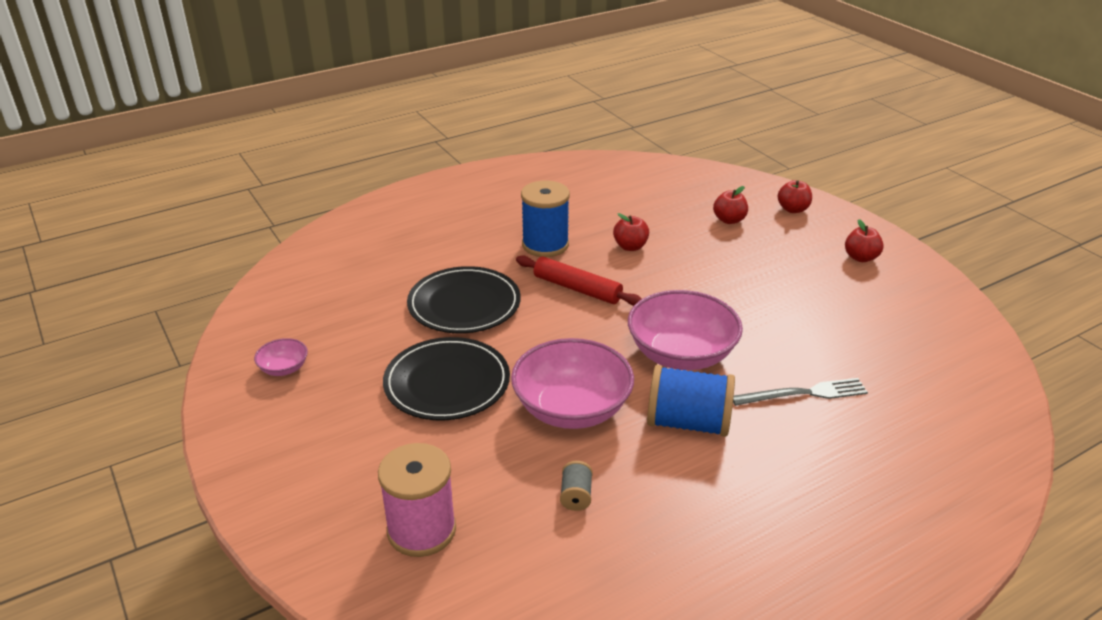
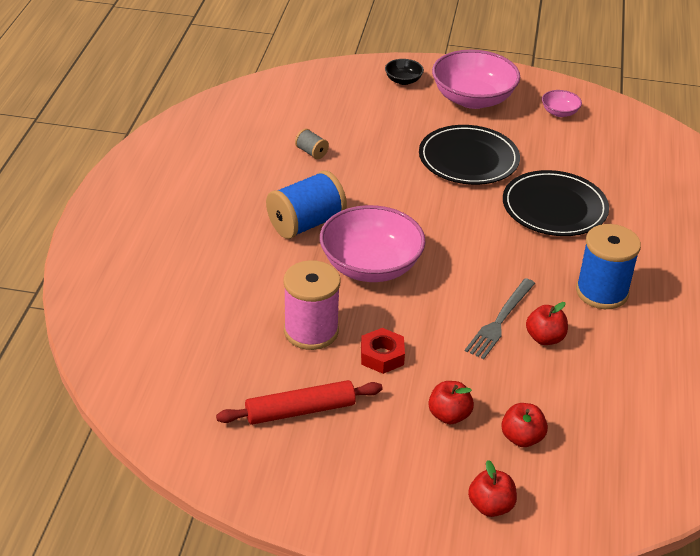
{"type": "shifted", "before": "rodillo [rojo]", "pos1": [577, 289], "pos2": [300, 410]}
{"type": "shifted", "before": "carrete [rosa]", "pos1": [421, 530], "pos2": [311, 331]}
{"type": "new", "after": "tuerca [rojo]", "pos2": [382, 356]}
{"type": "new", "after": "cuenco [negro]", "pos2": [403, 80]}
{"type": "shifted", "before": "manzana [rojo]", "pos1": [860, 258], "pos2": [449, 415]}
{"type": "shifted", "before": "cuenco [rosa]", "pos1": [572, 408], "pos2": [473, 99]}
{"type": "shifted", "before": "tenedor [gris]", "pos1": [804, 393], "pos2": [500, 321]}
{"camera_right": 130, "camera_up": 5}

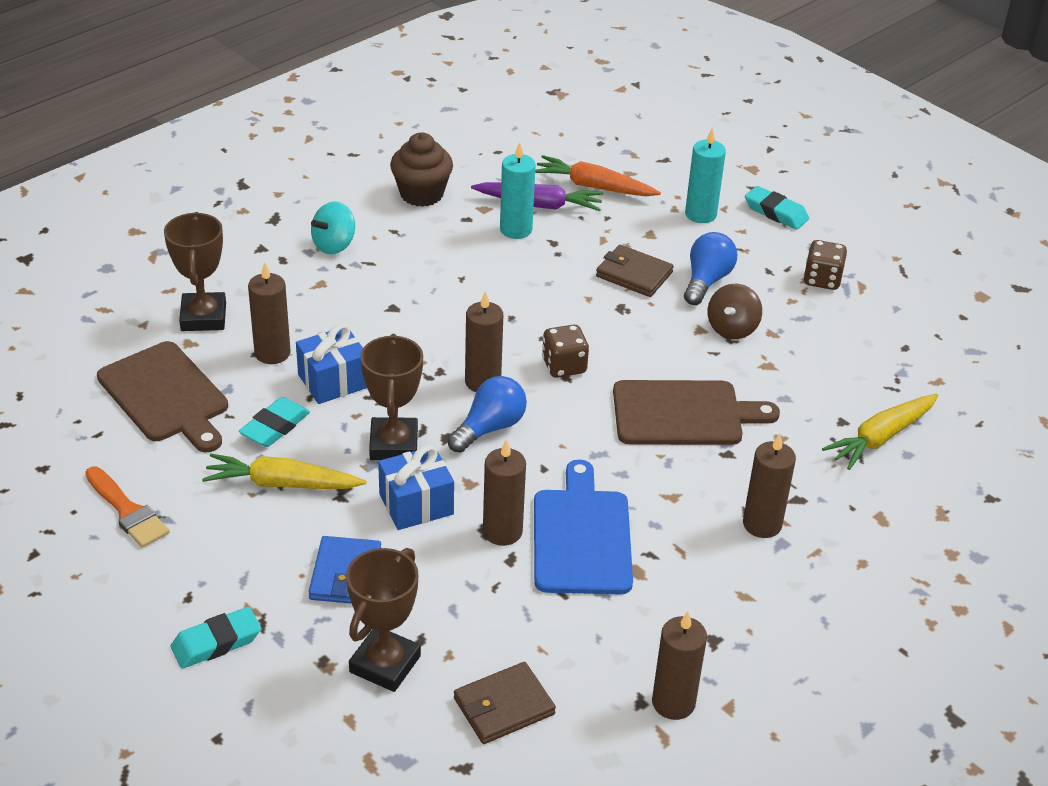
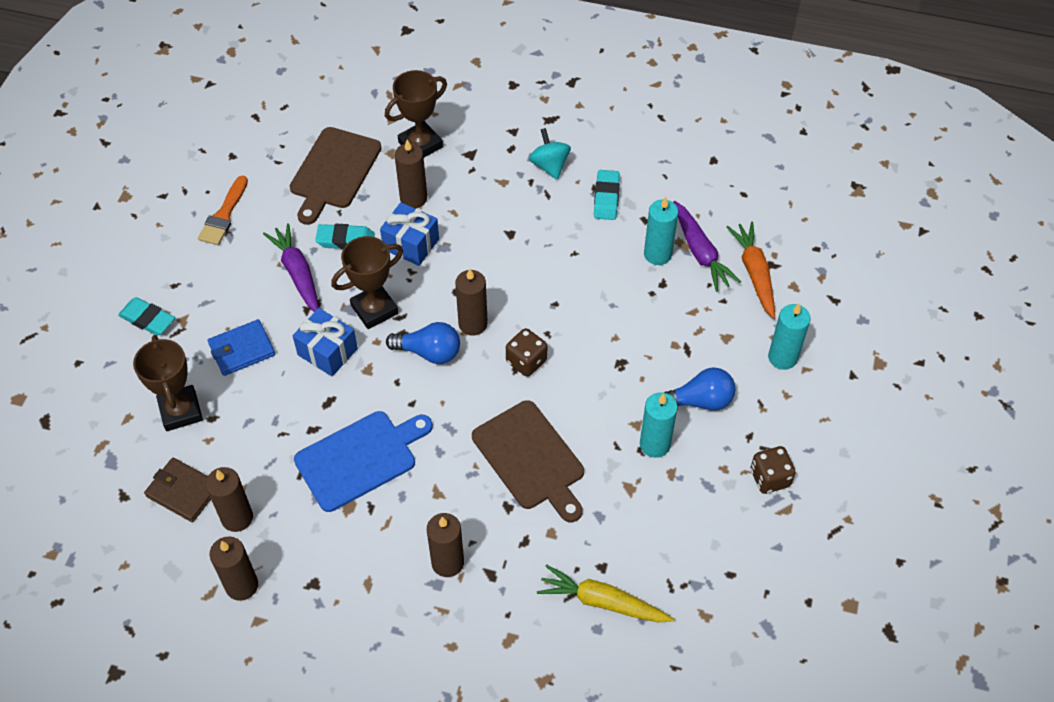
{"type": "rotated", "before": "trofeo [marrón]", "pos1": [385, 664], "pos2": [181, 411], "turn": 75}
{"type": "shifted", "before": "vela [marrón]", "pos1": [502, 532], "pos2": [237, 518]}
{"type": "repainted", "before": "zanahoria [amarillo]", "after": "zanahoria [morado]", "pos1": [282, 484], "pos2": [297, 273]}
{"type": "rotated", "before": "peonza [turquesa]", "pos1": [334, 245], "pos2": [549, 165], "turn": 60}
{"type": "shifted", "before": "goma de borrar [turquesa]", "pos1": [775, 212], "pos2": [606, 198]}
{"type": "swapped", "before": "peonza [marrón]", "after": "vela [turquesa]", "pos1": [732, 328], "pos2": [655, 444]}
{"type": "gone", "before": "magdalena [marrón]", "pos1": [421, 194]}
{"type": "gone", "before": "cartera [marrón]", "pos1": [634, 274]}
{"camera_right": 60, "camera_up": 15}

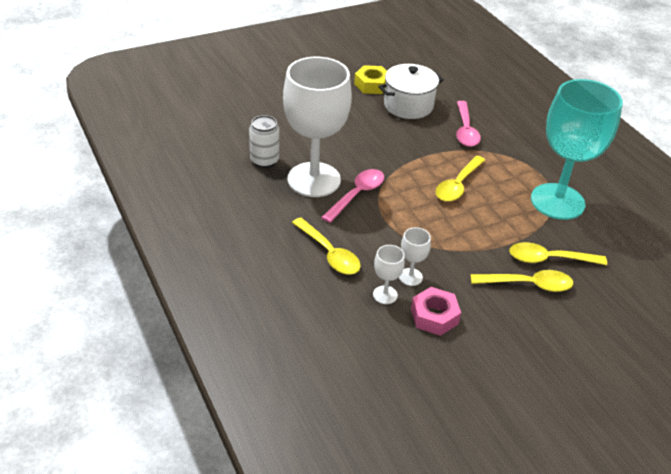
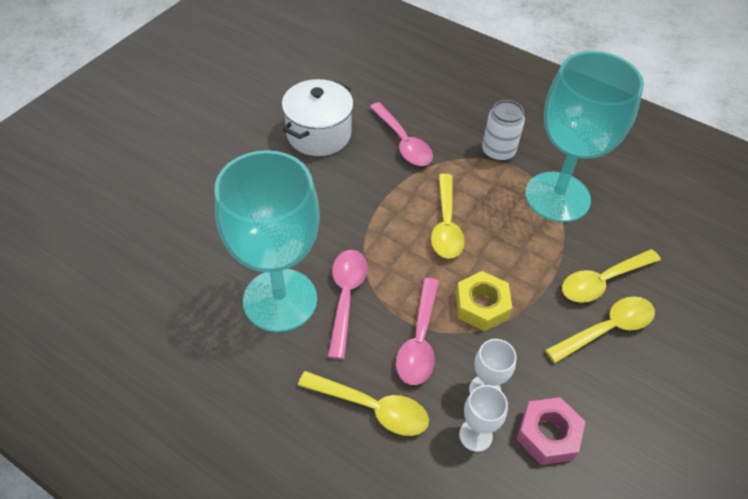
{"type": "repainted", "before": "copa [blanco]", "after": "copa [turquesa]", "pos1": [314, 180], "pos2": [280, 300]}
{"type": "new", "after": "cuchara [rosa]", "pos2": [419, 340]}
{"type": "shifted", "before": "tuerca [amarillo]", "pos1": [372, 85], "pos2": [481, 306]}
{"type": "shifted", "before": "lata [blanco]", "pos1": [264, 160], "pos2": [498, 152]}
{"camera_right": -30, "camera_up": 10}

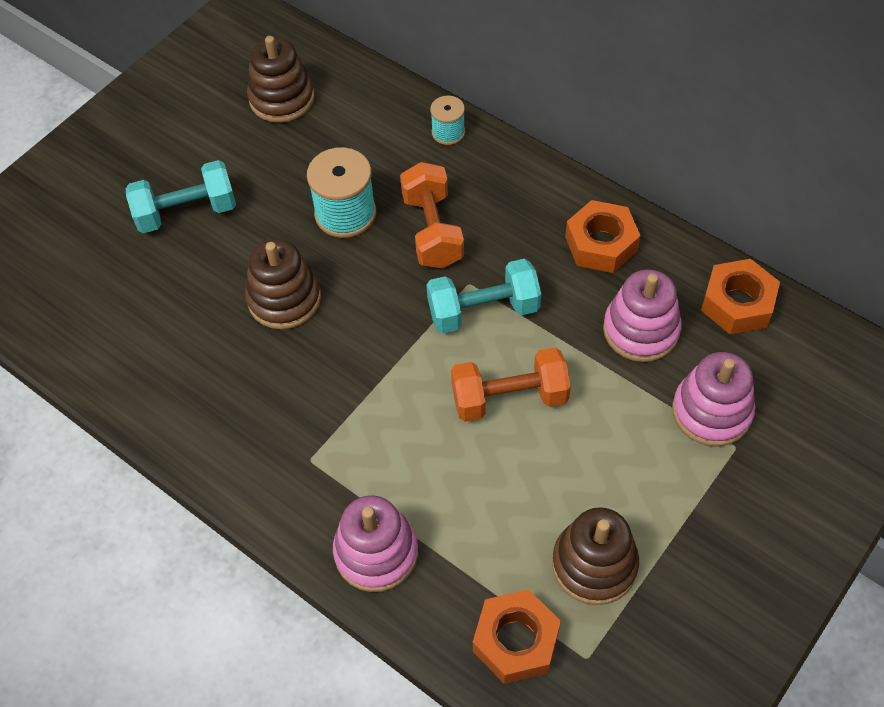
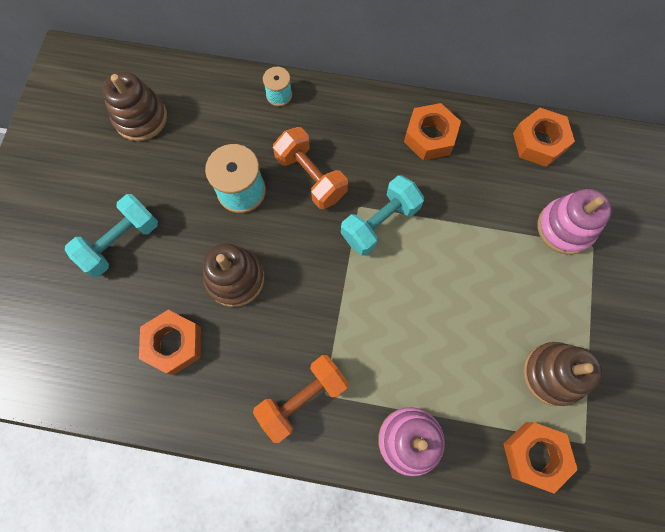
{"type": "new", "after": "tuerca [naranja]", "pos2": [174, 343]}
{"type": "shifted", "before": "mancuerna [naranja]", "pos1": [509, 398], "pos2": [303, 399]}
{"type": "gone", "before": "juguete apilable [rosa]", "pos1": [641, 330]}
{"camera_right": -30, "camera_up": 15}

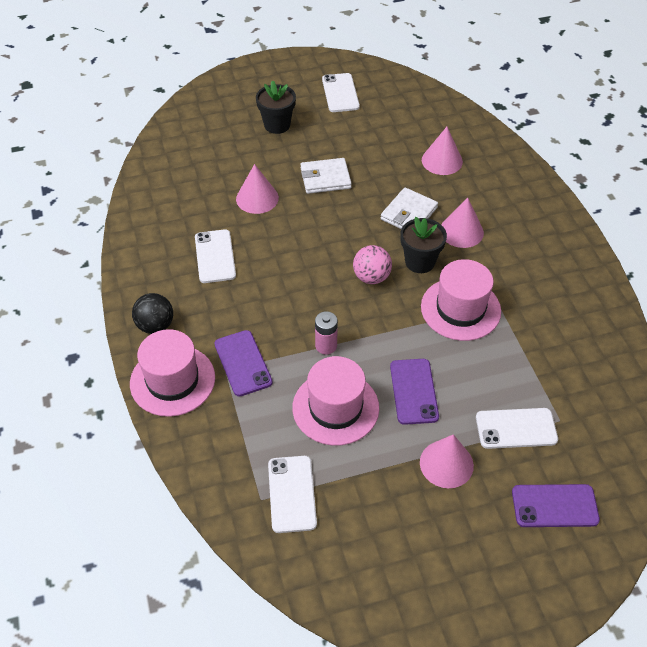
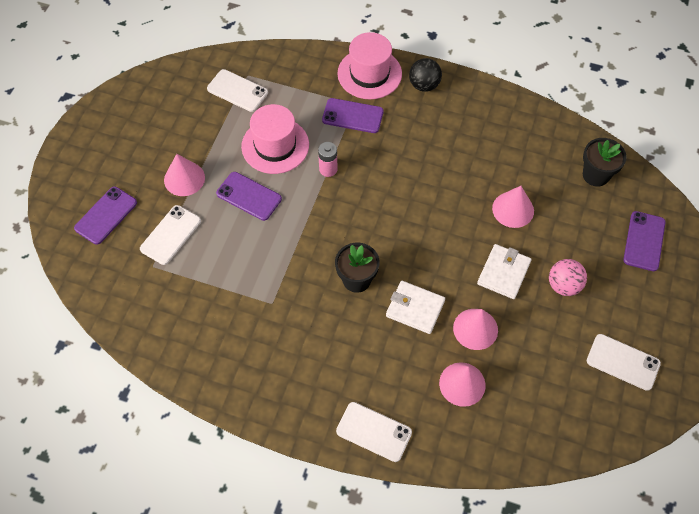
{"type": "shifted", "before": "móvil [blanco]", "pos1": [215, 256], "pos2": [374, 432]}
{"type": "rotated", "before": "cartera [blanco]", "pos1": [409, 213], "pos2": [415, 308], "turn": -45}
{"type": "shifted", "before": "cono [rosa]", "pos1": [461, 231], "pos2": [475, 329]}
{"type": "shifted", "before": "pelota [rosa]", "pos1": [371, 277], "pos2": [563, 285]}
{"type": "shifted", "before": "maceta [negro]", "pos1": [277, 125], "pos2": [595, 175]}
{"type": "new", "after": "móvil [morado]", "pos2": [644, 241]}
{"type": "gone", "before": "sombrero [rosa]", "pos1": [460, 309]}
{"camera_right": 125, "camera_up": 10}

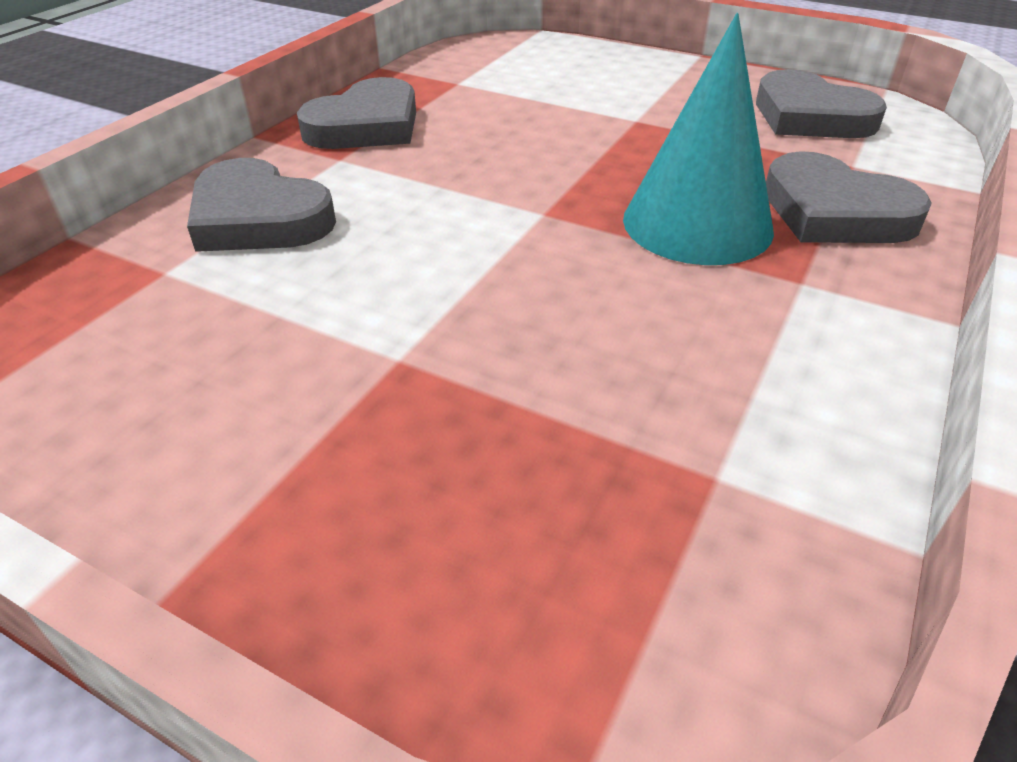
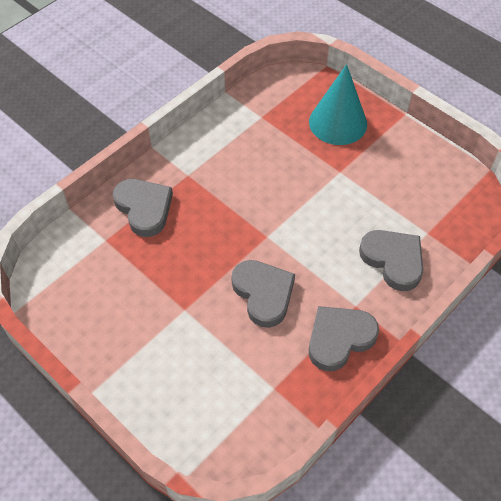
{"type": "shifted", "before": "corazón [gris]", "pos1": [810, 116], "pos2": [263, 294]}
{"type": "shifted", "before": "cono [turquesa]", "pos1": [697, 224], "pos2": [338, 122]}
{"camera_right": -165, "camera_up": 15}

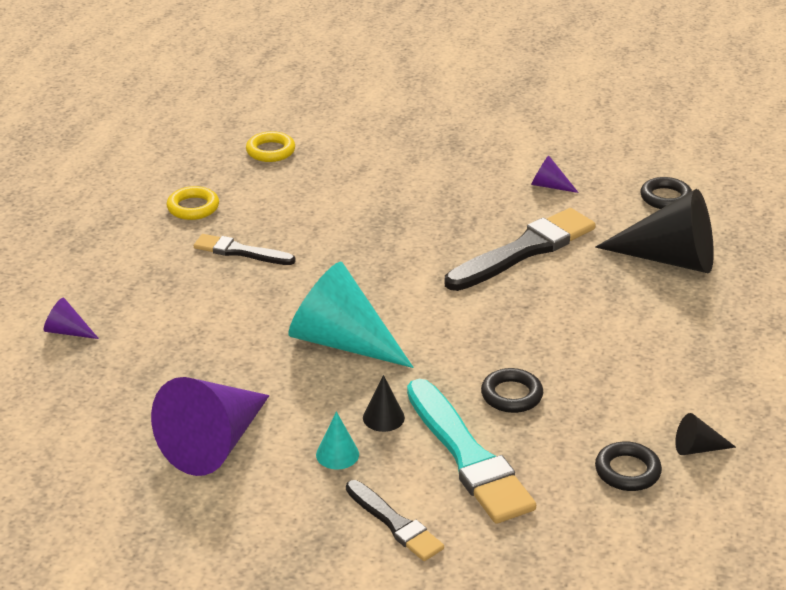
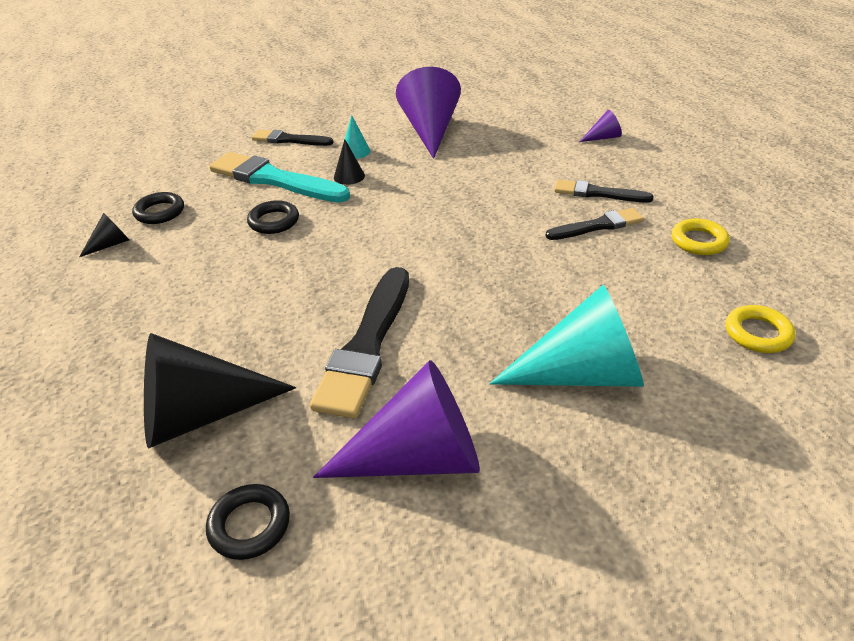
{"type": "scaled", "before": "cono [morado]", "pos1": [549, 186], "pos2": [417, 458], "scale": 2.3}
{"type": "shifted", "before": "cono [turquesa]", "pos1": [342, 342], "pos2": [581, 374]}
{"type": "new", "after": "pincel [negro]", "pos2": [598, 193]}
{"camera_right": 145, "camera_up": 5}

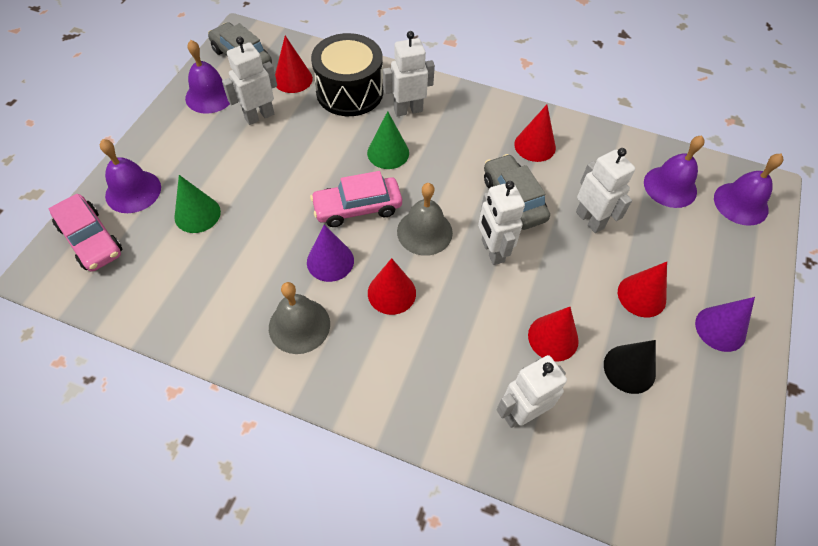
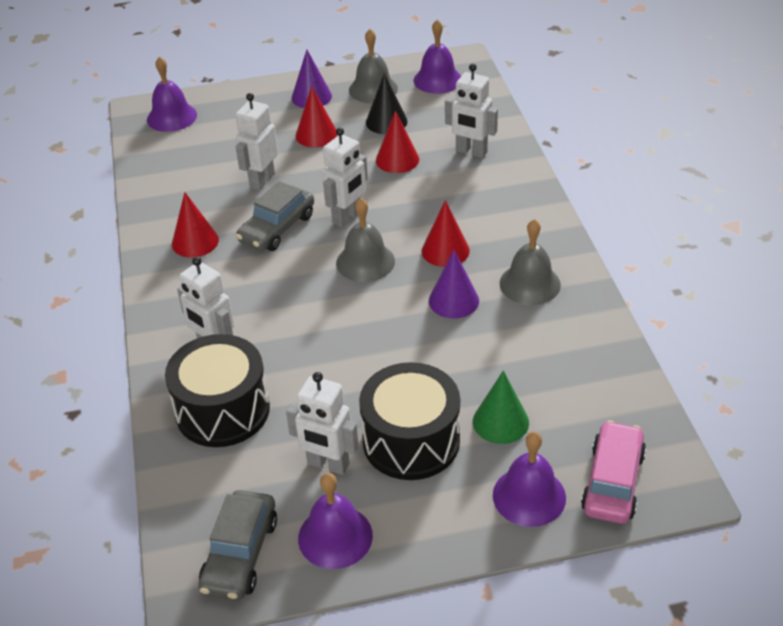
{"type": "new", "after": "campana [gris]", "pos2": [373, 89]}
{"type": "new", "after": "tambor [negro]", "pos2": [411, 441]}
{"type": "shifted", "before": "campana [morado]", "pos1": [670, 186], "pos2": [437, 80]}
{"type": "gone", "before": "cono [rojo]", "pos1": [293, 79]}
{"type": "gone", "before": "coche [rosa]", "pos1": [357, 208]}
{"type": "gone", "before": "cono [verde]", "pos1": [388, 153]}
{"camera_right": -120, "camera_up": -15}

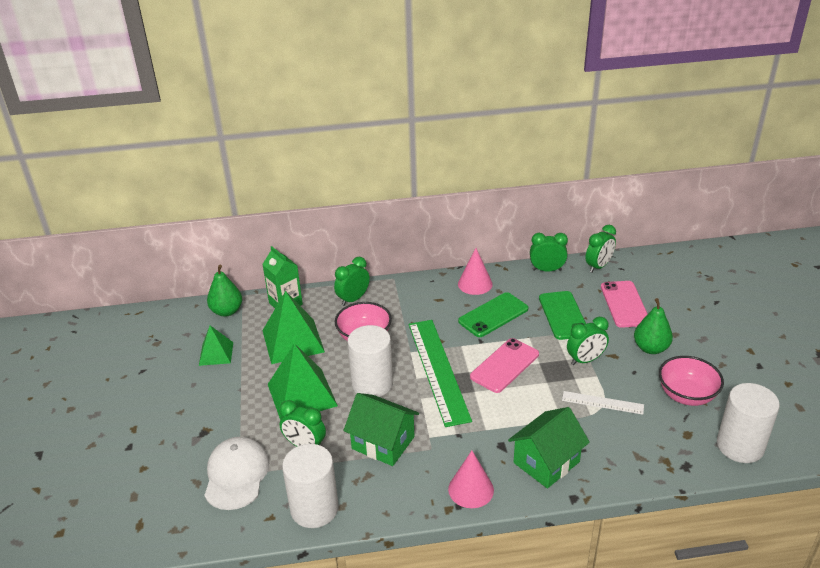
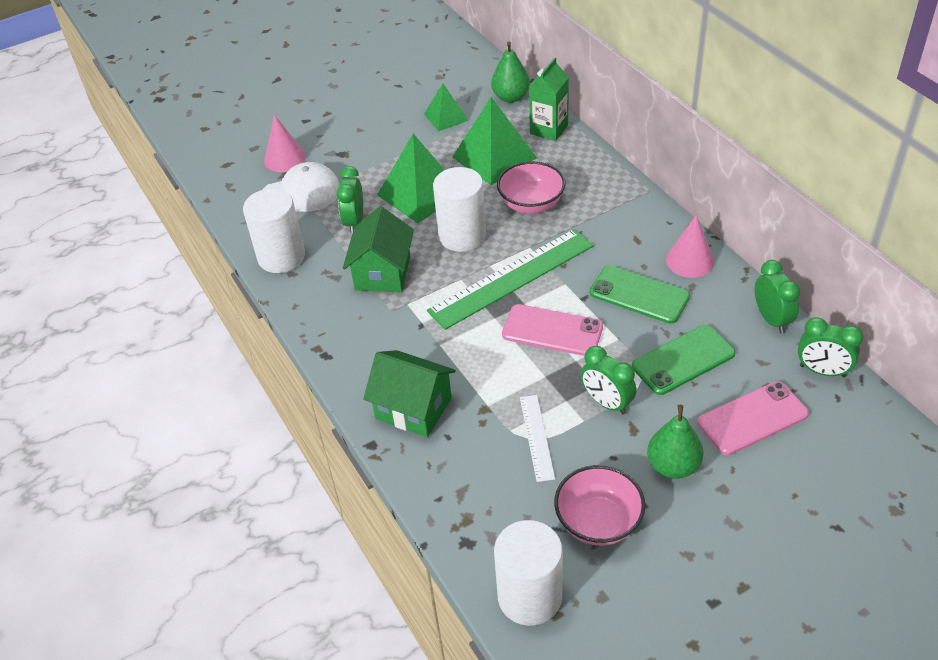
{"type": "shifted", "before": "cono [rosa]", "pos1": [471, 489], "pos2": [284, 158]}
{"type": "gone", "before": "despertador [verde]", "pos1": [353, 299]}
{"camera_right": 70, "camera_up": 10}

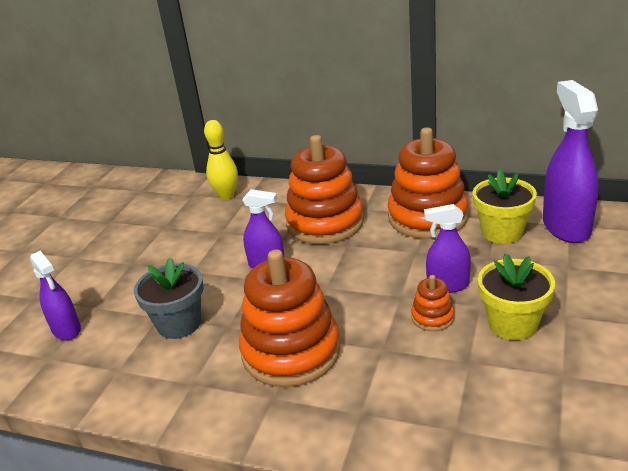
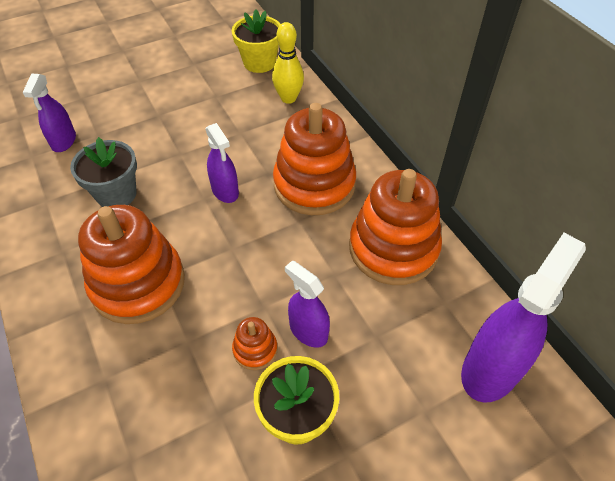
{"type": "shifted", "before": "maceta [amarillo]", "pos1": [502, 232], "pos2": [259, 63]}
{"camera_right": 40, "camera_up": 20}

